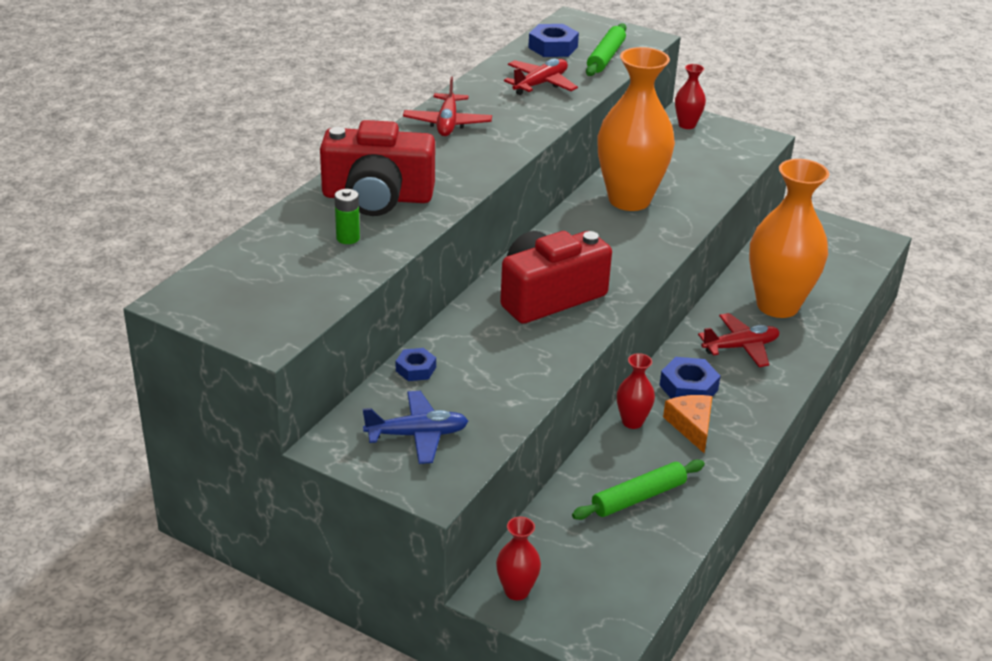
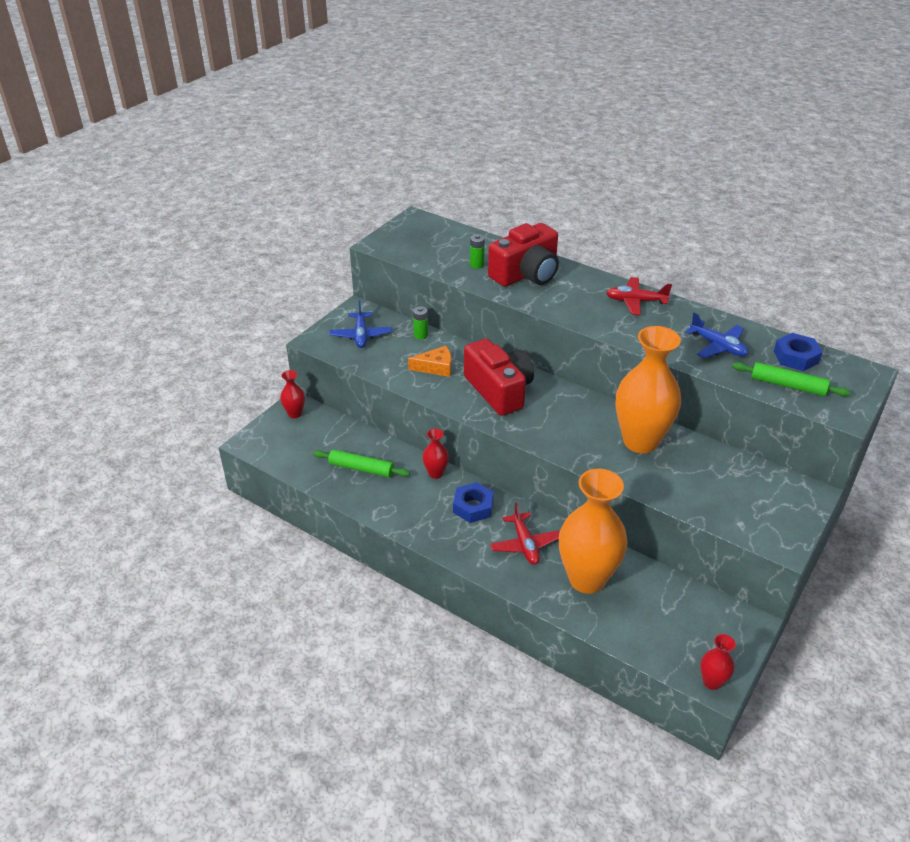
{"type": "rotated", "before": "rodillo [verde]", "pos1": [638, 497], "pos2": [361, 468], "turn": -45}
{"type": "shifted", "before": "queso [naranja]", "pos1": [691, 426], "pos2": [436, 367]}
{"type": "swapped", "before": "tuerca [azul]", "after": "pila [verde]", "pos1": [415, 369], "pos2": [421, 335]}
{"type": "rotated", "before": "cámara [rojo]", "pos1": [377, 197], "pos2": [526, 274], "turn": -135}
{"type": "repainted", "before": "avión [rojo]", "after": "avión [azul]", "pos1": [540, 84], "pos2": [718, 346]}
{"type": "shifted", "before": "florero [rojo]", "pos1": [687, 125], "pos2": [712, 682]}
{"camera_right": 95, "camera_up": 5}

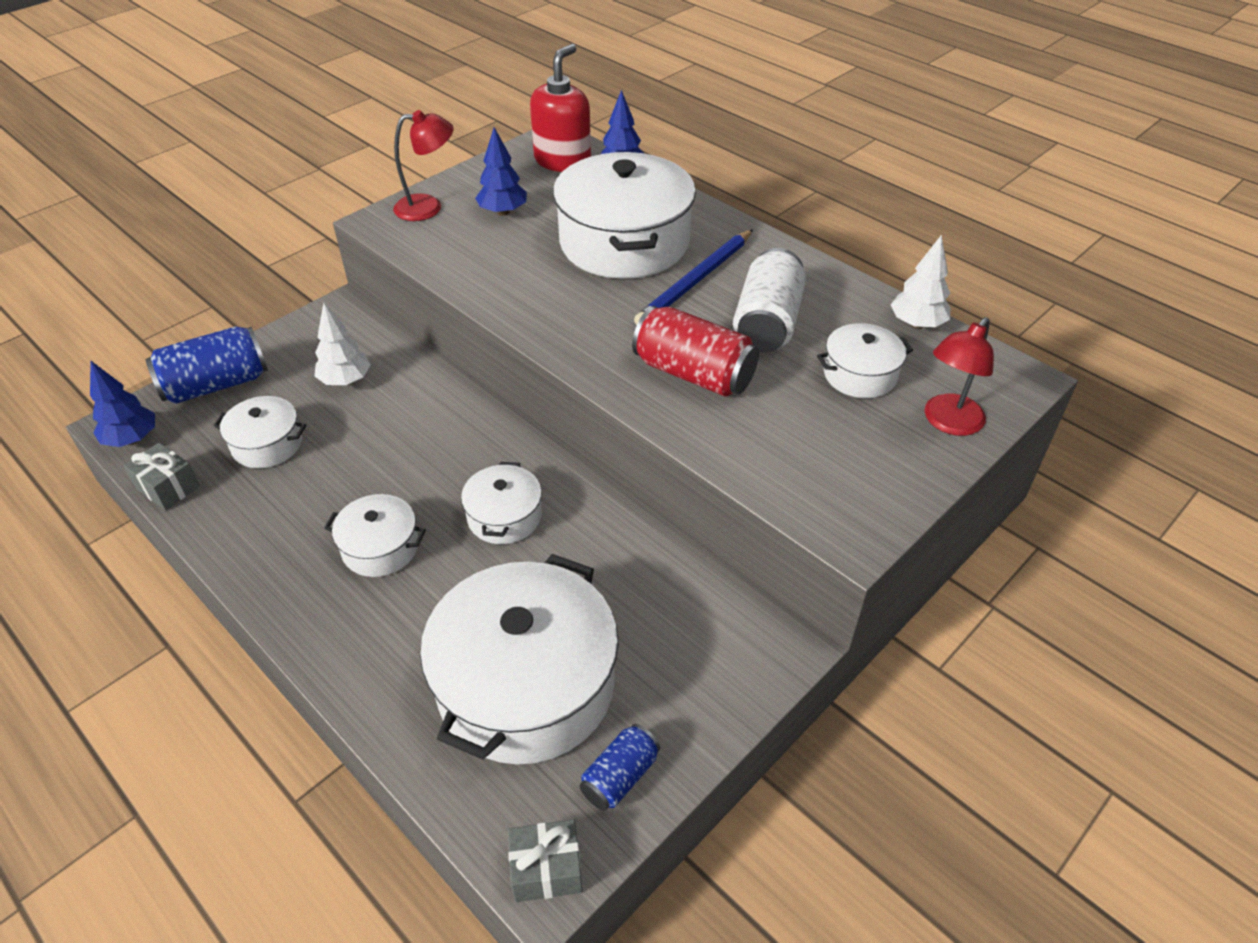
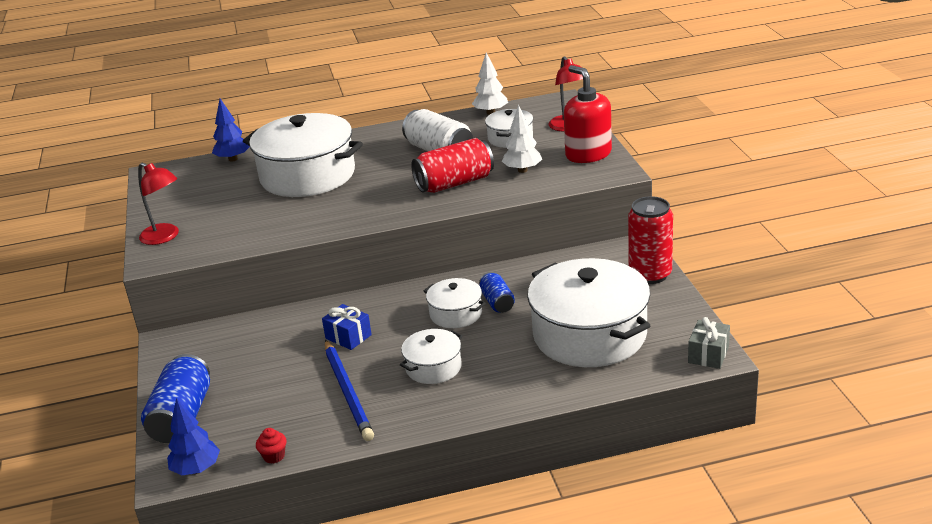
{"type": "rotated", "before": "lámpara [rojo]", "pos1": [428, 207], "pos2": [165, 237], "turn": 105}
{"type": "swapped", "before": "regalo [gris]", "after": "magdalena [rojo]", "pos1": [168, 487], "pos2": [274, 456]}
{"type": "new", "after": "regalo [azul]", "pos2": [348, 337]}
{"type": "shifted", "before": "lápiz [azul]", "pos1": [695, 281], "pos2": [348, 392]}
{"type": "shifted", "before": "lata [azul]", "pos1": [620, 776], "pos2": [497, 302]}
{"type": "shifted", "before": "árbol [blanco]", "pos1": [345, 380], "pos2": [522, 170]}
{"type": "shifted", "before": "dispensador de jabón [rojo]", "pos1": [563, 161], "pos2": [588, 154]}
{"type": "new", "after": "lata [rojo]", "pos2": [650, 274]}
{"type": "gone", "before": "olla [blanco]", "pos1": [267, 444]}
{"type": "gone", "before": "árbol [azul]", "pos1": [503, 212]}
{"camera_right": -55, "camera_up": -15}

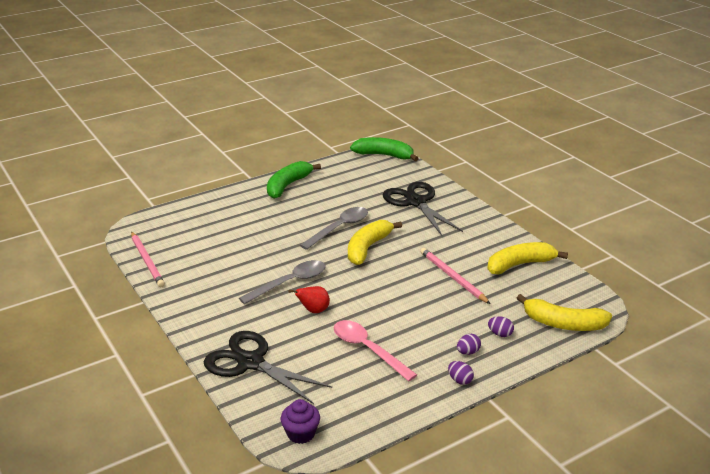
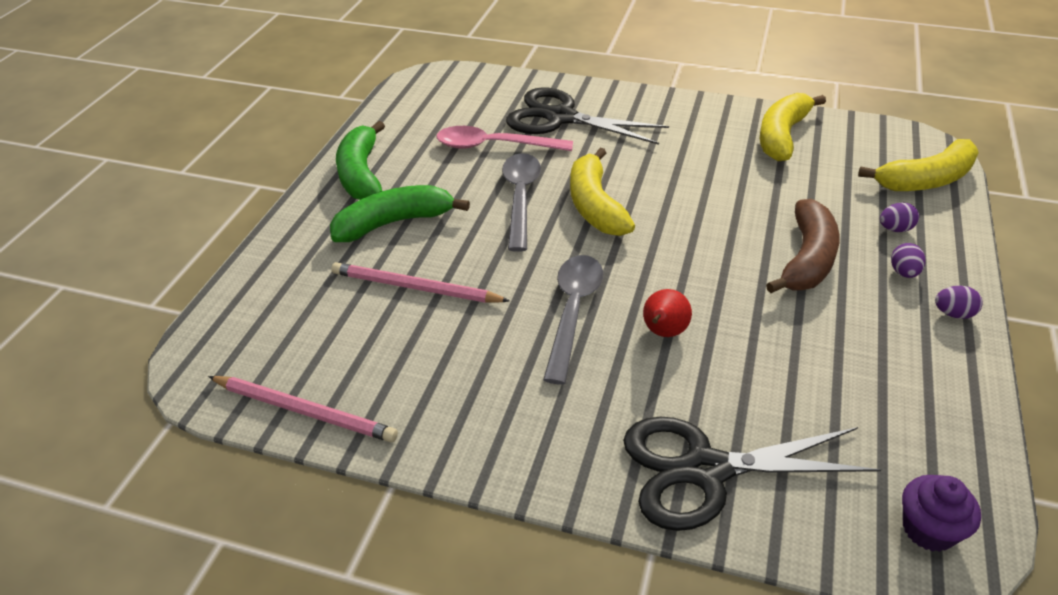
{"type": "shifted", "before": "plátano [verde]", "pos1": [384, 155], "pos2": [394, 223]}
{"type": "shifted", "before": "lápiz [rosa]", "pos1": [452, 277], "pos2": [415, 288]}
{"type": "shifted", "before": "cuchara [rosa]", "pos1": [368, 349], "pos2": [494, 146]}
{"type": "new", "after": "plátano [marrón]", "pos2": [807, 259]}
{"camera_right": -40, "camera_up": 10}

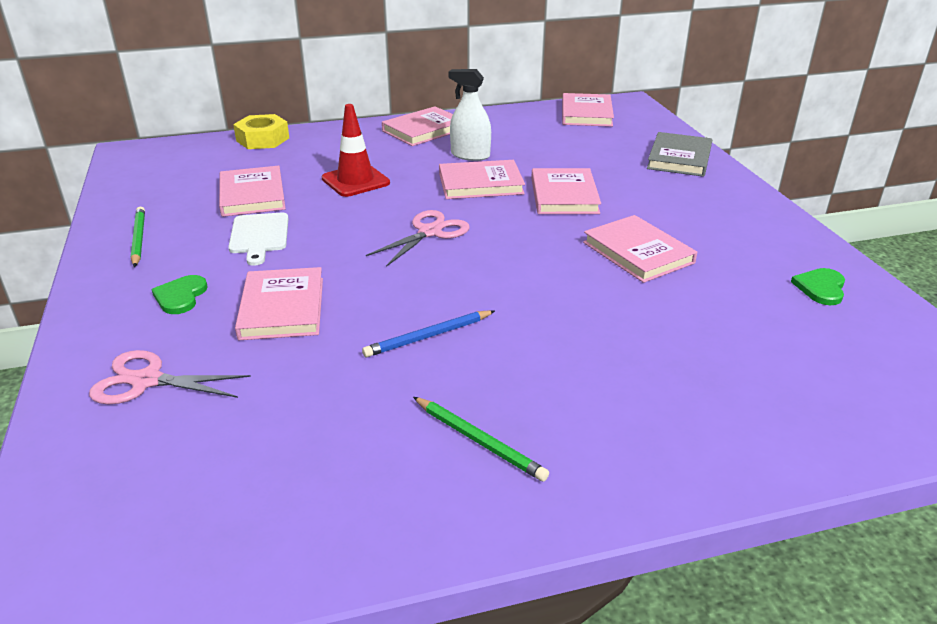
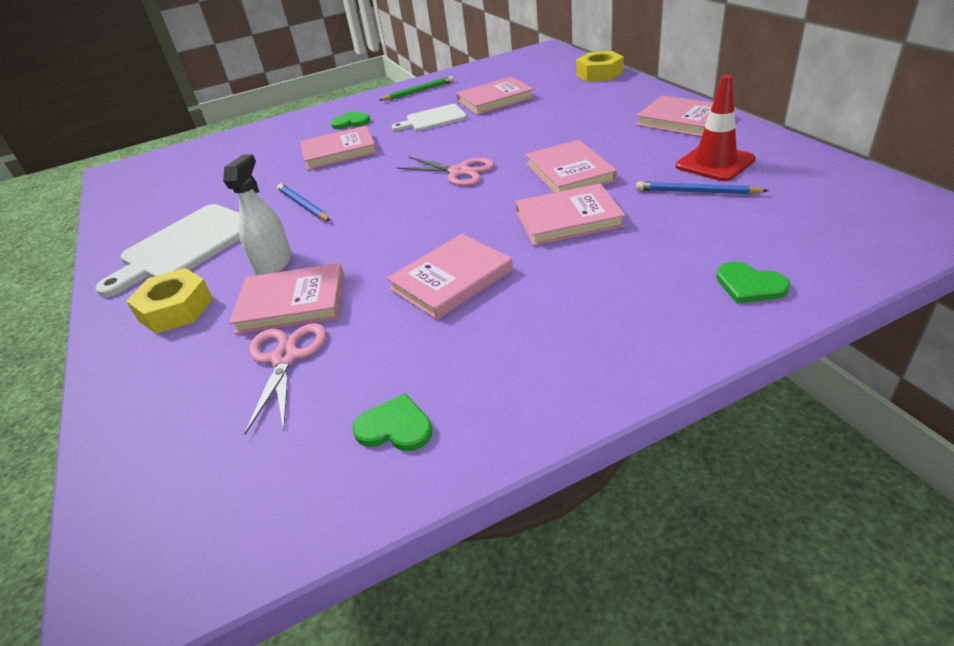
{"type": "swapped", "before": "lápiz [verde]", "after": "tabla de cortar [blanco]", "pos1": [479, 441], "pos2": [185, 246]}
{"type": "new", "after": "tuerca [amarillo]", "pos2": [176, 309]}
{"type": "shifted", "before": "pulverizador [blanco]", "pos1": [470, 155], "pos2": [274, 264]}
{"type": "shifted", "before": "libro [rosa]", "pos1": [586, 114], "pos2": [292, 303]}
{"type": "shifted", "before": "tijeras [rosa]", "pos1": [147, 381], "pos2": [285, 358]}
{"type": "new", "after": "lápiz [azul]", "pos2": [696, 192]}
{"type": "shifted", "before": "cono de tráfico [rojo]", "pos1": [355, 181], "pos2": [714, 163]}
{"type": "swapped", "before": "libro [gris]", "after": "corazón [verde]", "pos1": [679, 158], "pos2": [749, 285]}
{"camera_right": 85, "camera_up": 5}

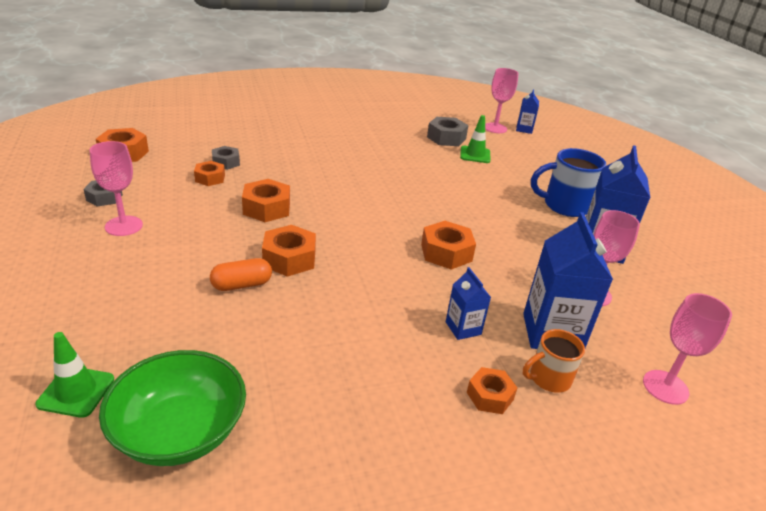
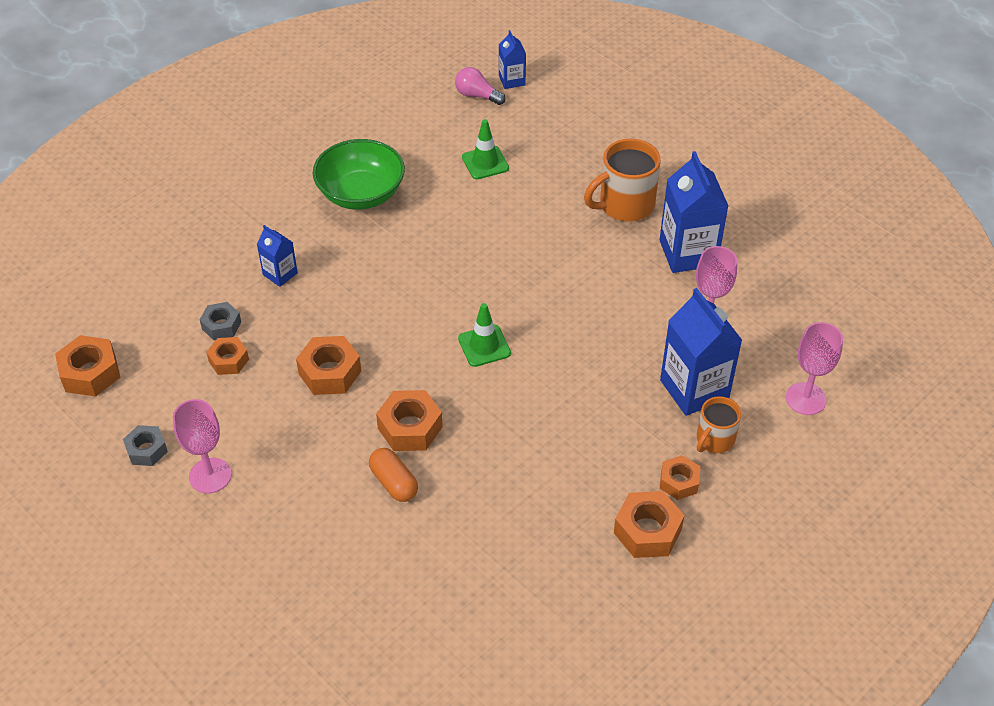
{"type": "shifted", "before": "cartón de leche [azul]", "pos1": [463, 328], "pos2": [280, 274]}
{"type": "shifted", "before": "cuenco [verde]", "pos1": [180, 431], "pos2": [361, 194]}
{"type": "rotated", "before": "cápsula [naranja]", "pos1": [242, 285], "pos2": [394, 482], "turn": -75}
{"type": "swapped", "before": "copa [rosa]", "after": "bombilla [rosa]", "pos1": [495, 128], "pos2": [477, 95]}
{"type": "shifted", "before": "cono de tráfico [verde]", "pos1": [76, 392], "pos2": [484, 346]}
{"type": "repainted", "before": "taza [azul]", "after": "taza [naranja]", "pos1": [564, 206], "pos2": [624, 205]}
{"type": "shifted", "before": "tuerca [naranja]", "pos1": [446, 252], "pos2": [647, 531]}
{"type": "gone", "before": "tuerca [gris]", "pos1": [446, 138]}
{"camera_right": -25, "camera_up": 15}

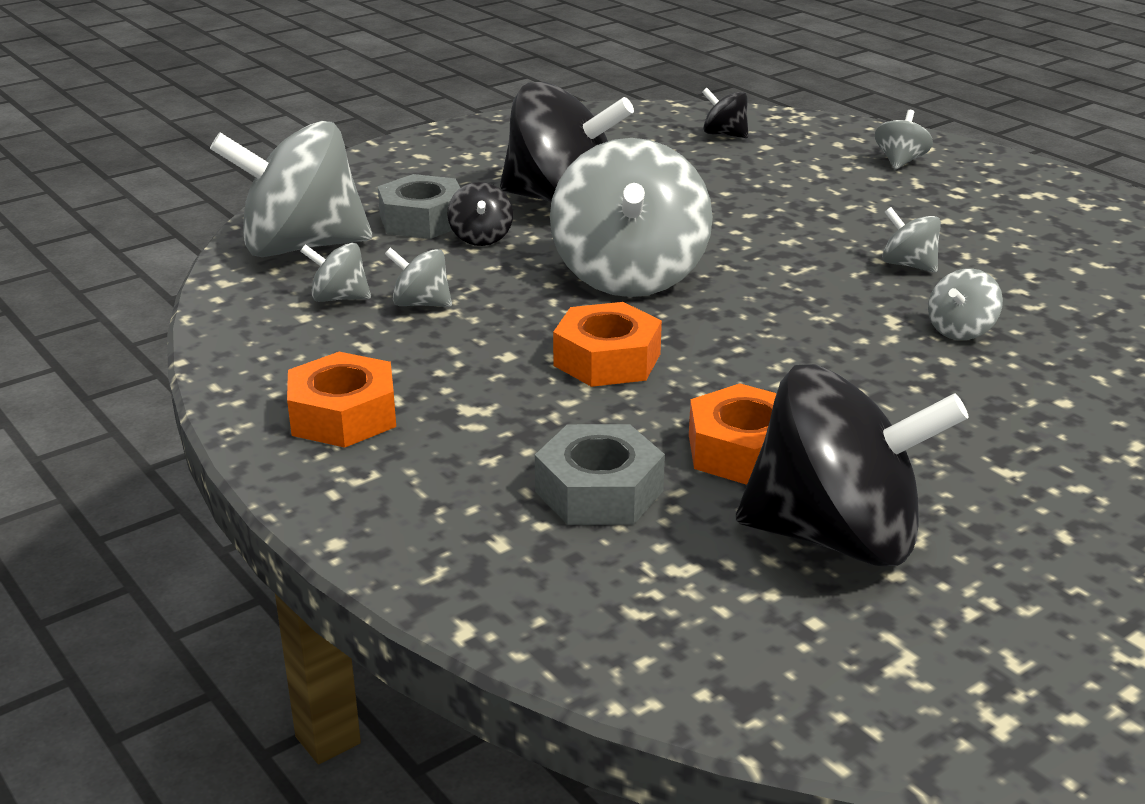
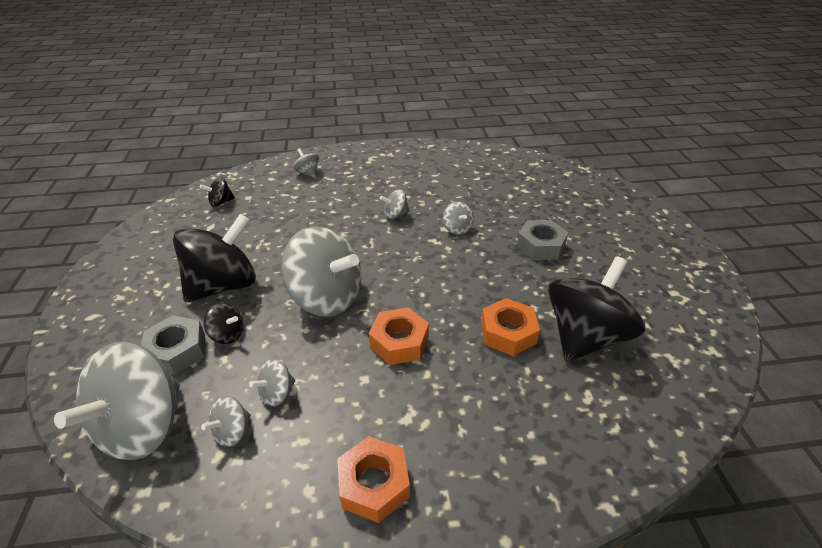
{"type": "shifted", "before": "tuerca [gris]", "pos1": [599, 491], "pos2": [540, 246]}
{"camera_right": -60, "camera_up": 10}

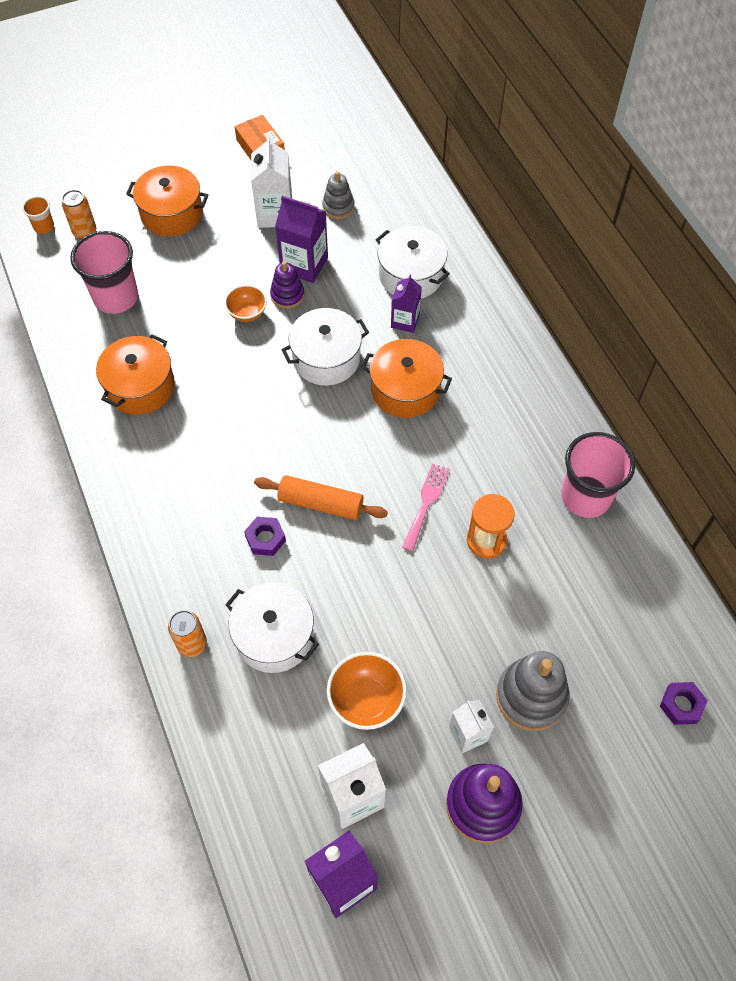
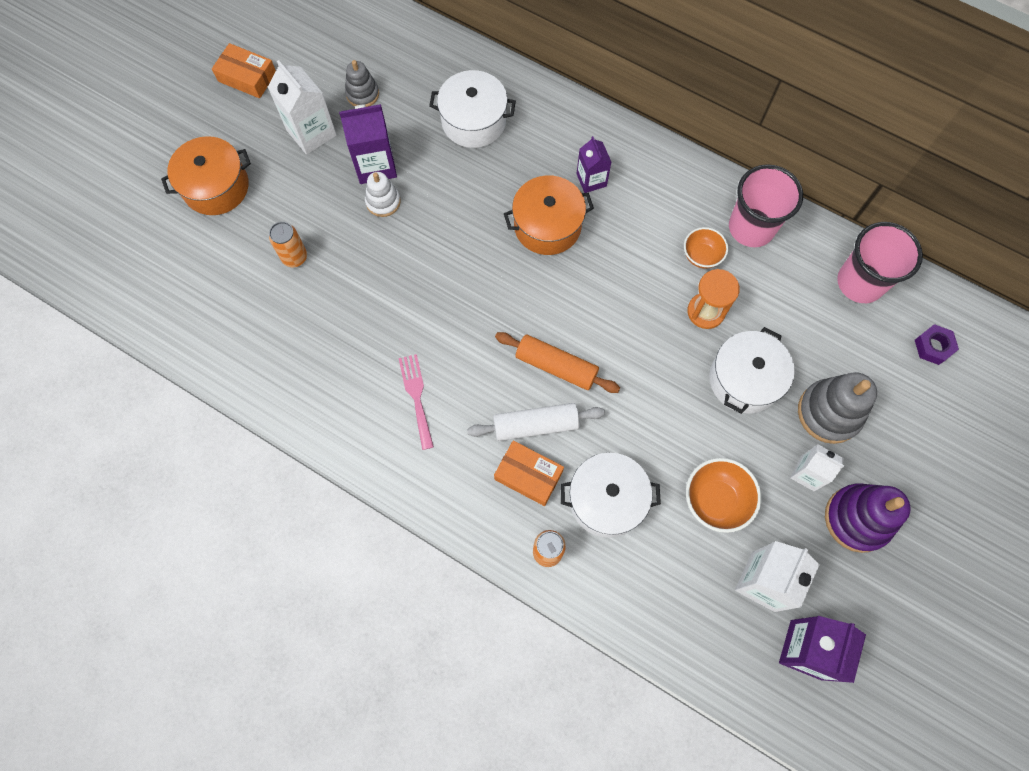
{"type": "shifted", "before": "lata [naranja]", "pos1": [85, 232], "pos2": [294, 257]}
{"type": "repainted", "before": "juguete apilable [morado]", "after": "juguete apilable [blanco]", "pos1": [287, 295], "pos2": [383, 202]}
{"type": "shifted", "before": "tenedor [rosa]", "pos1": [426, 503], "pos2": [416, 397]}
{"type": "swapped", "before": "tuerca [morado]", "after": "rodillo [blanco]", "pos1": [265, 539], "pos2": [535, 425]}
{"type": "new", "after": "caja [naranja]", "pos2": [528, 475]}
{"type": "rotated", "before": "rodillo [naranja]", "pos1": [320, 503], "pos2": [556, 366], "turn": 45}
{"type": "shifted", "before": "cartón de leche [morado]", "pos1": [405, 321], "pos2": [591, 180]}
{"type": "shifted", "before": "cuenco [naranja]", "pos1": [247, 313], "pos2": [701, 256]}
{"type": "shifted", "before": "olla [blanco]", "pos1": [326, 358], "pos2": [744, 379]}
{"type": "shifted", "before": "vaso [rosa]", "pos1": [116, 297], "pos2": [860, 282]}
{"type": "gone", "before": "vaso [naranja]", "pos1": [44, 226]}
{"type": "gone", "before": "olla [naranja]", "pos1": [140, 387]}
{"camera_right": -35, "camera_up": 10}

